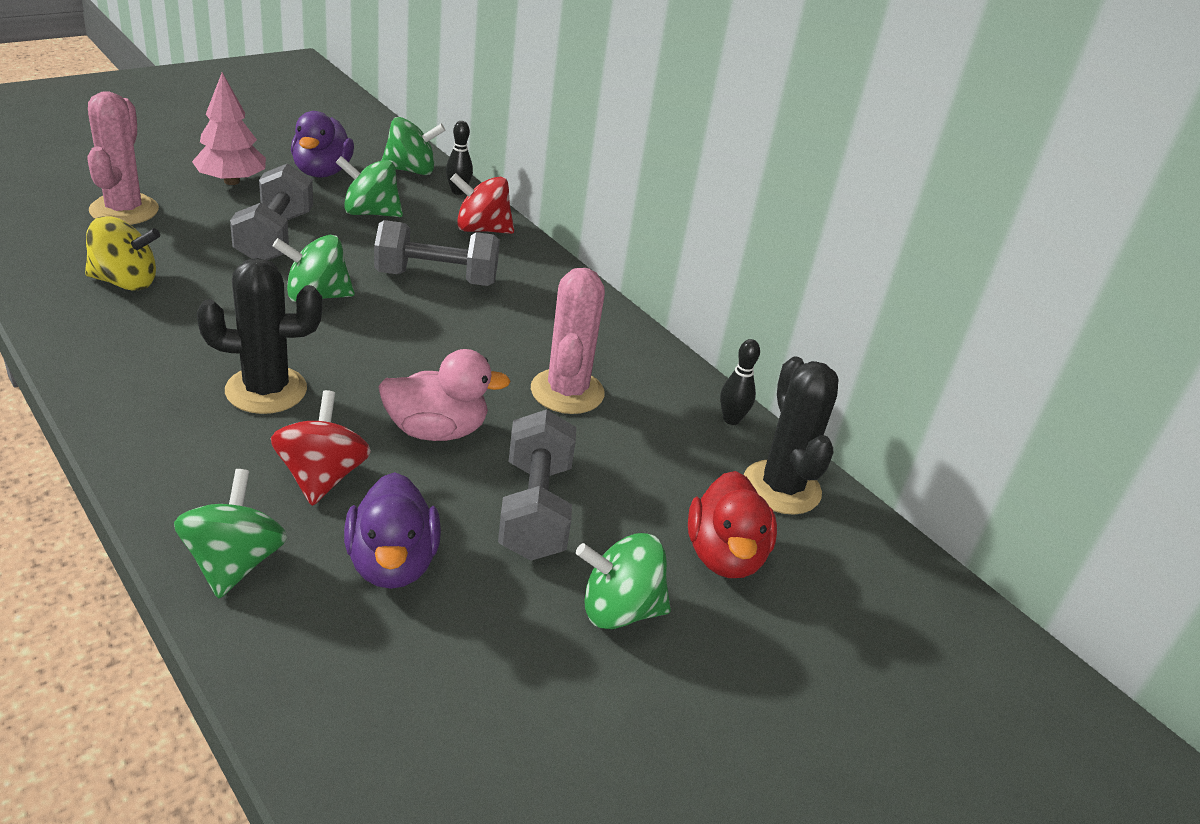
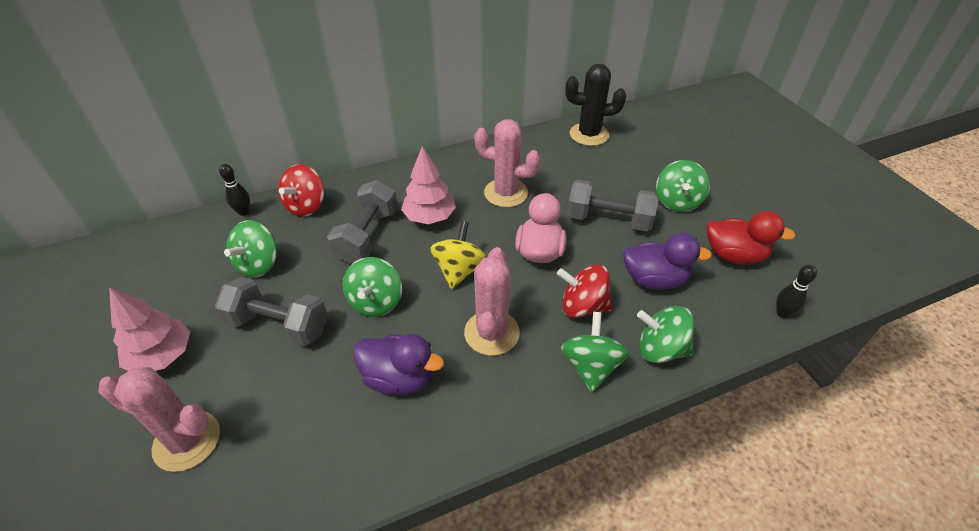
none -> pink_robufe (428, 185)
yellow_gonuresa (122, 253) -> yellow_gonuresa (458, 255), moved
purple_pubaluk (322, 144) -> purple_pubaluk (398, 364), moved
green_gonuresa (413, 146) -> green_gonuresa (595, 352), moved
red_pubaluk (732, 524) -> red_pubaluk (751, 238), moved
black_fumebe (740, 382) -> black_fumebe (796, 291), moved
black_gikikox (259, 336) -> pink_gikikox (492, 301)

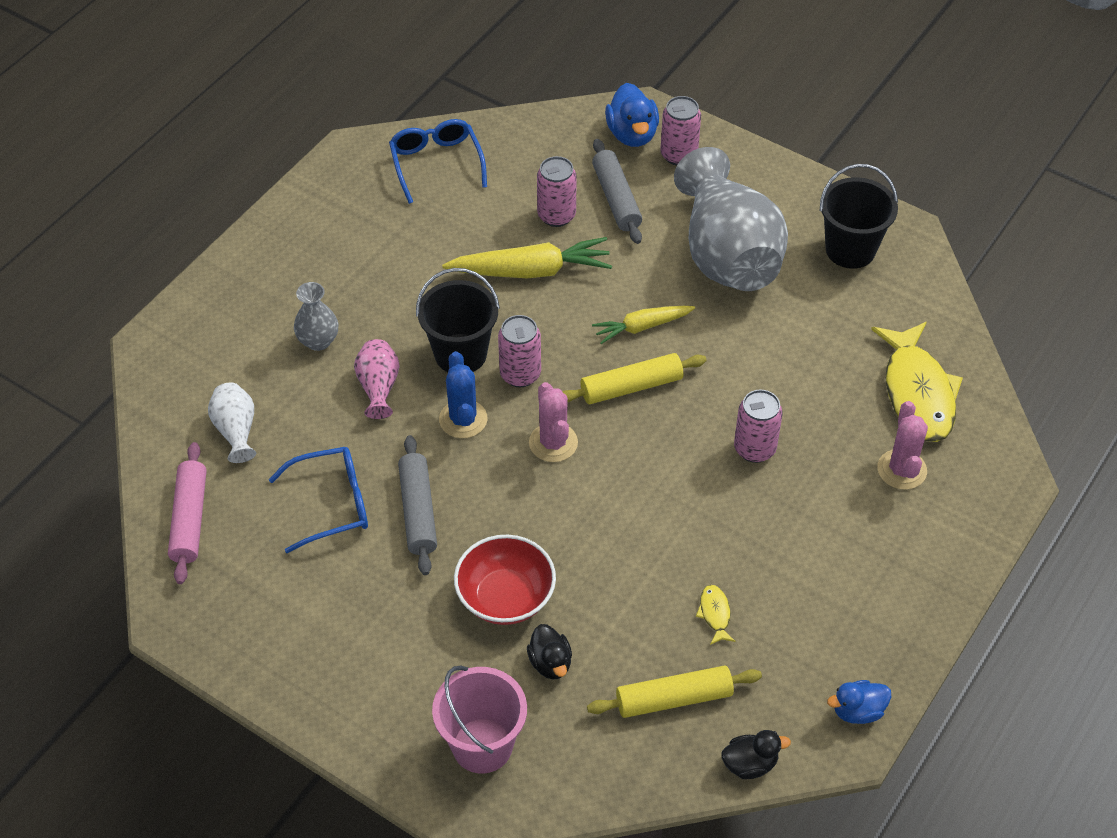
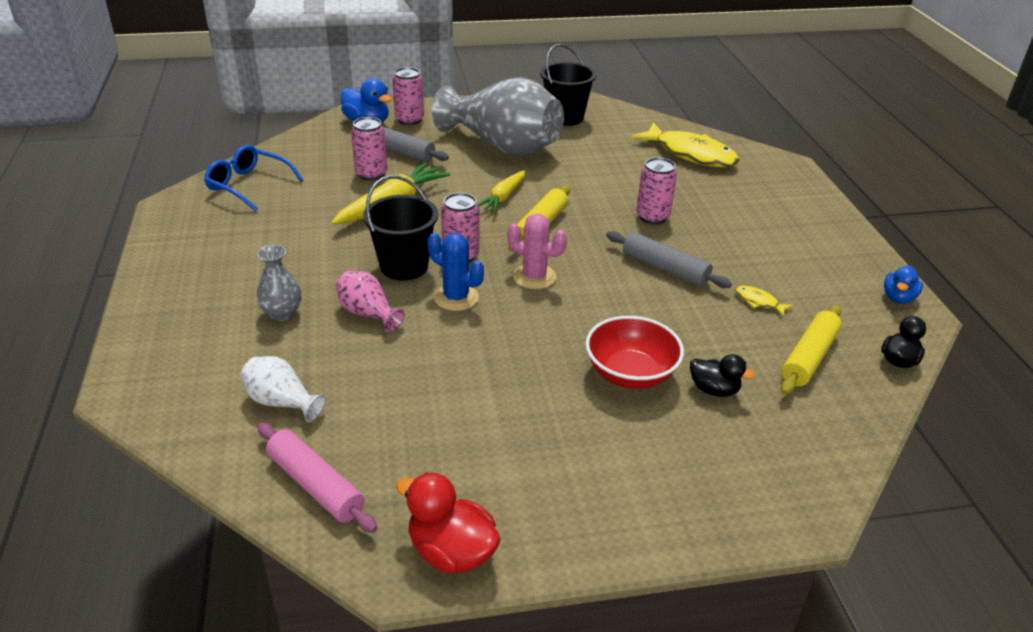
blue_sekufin (318, 500) -> none
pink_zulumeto (479, 720) -> none
pink_gikikox (902, 445) -> none
none -> red_pubaluk (448, 523)
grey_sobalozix (417, 505) -> grey_sobalozix (669, 259), moved

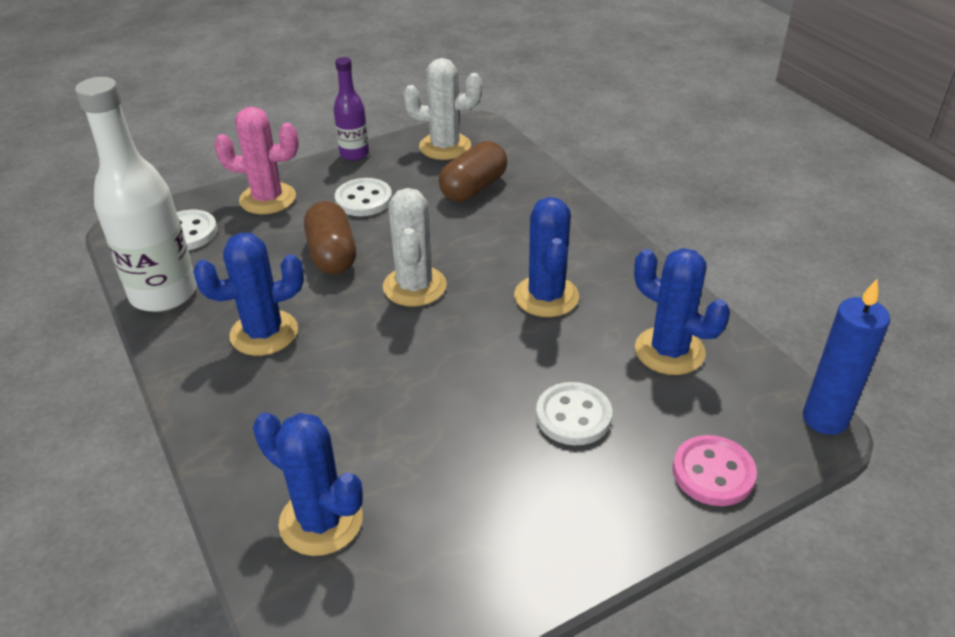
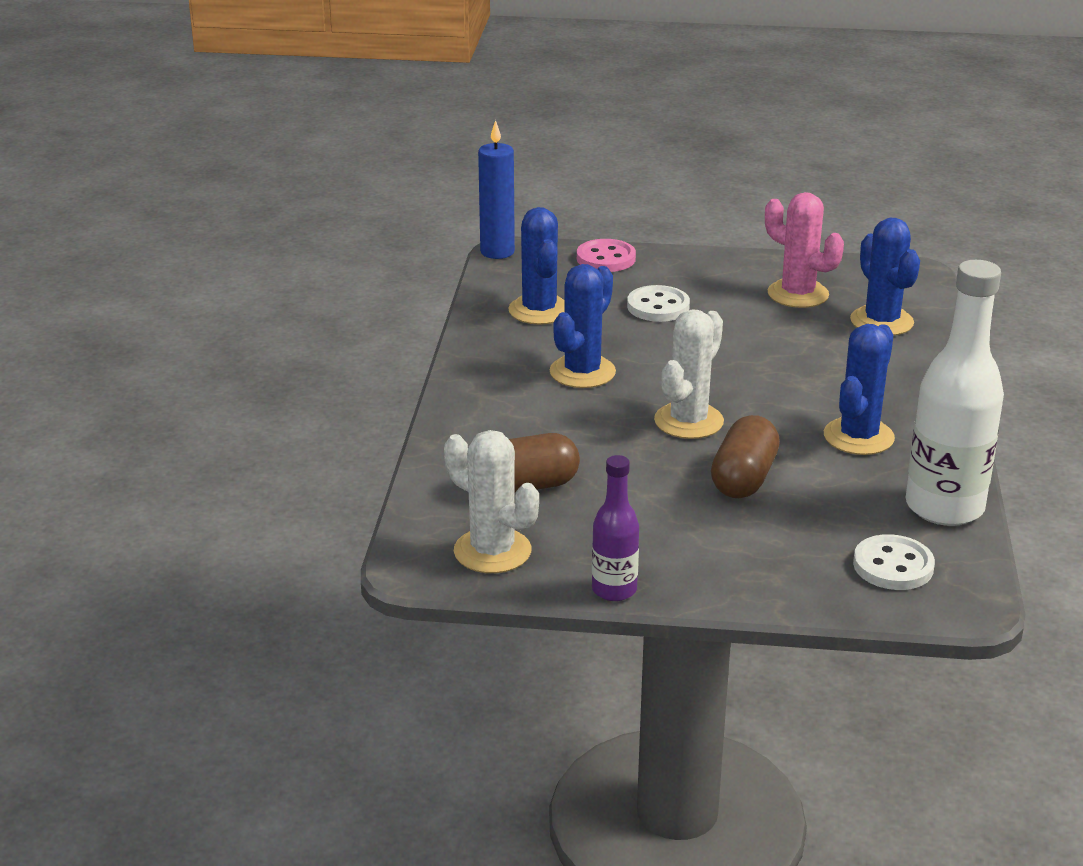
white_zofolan (363, 197) -> none
pink_gikikox (256, 160) -> pink_gikikox (804, 250), moved
blue_gikikox (248, 294) -> blue_gikikox (859, 389), 75 degrees counterclockwise

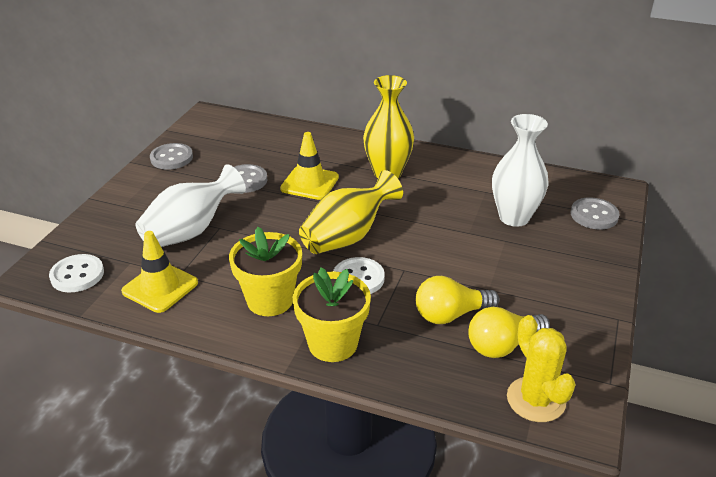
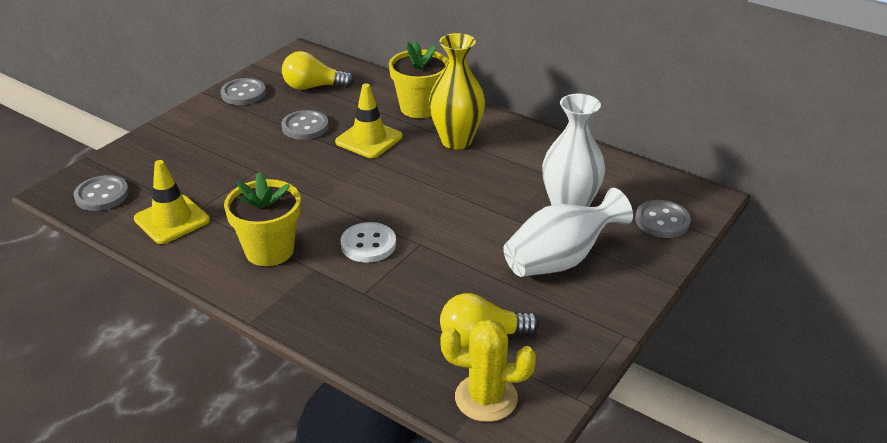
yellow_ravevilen (351, 212) -> none
white_ravevilen (190, 205) -> white_ravevilen (568, 232), moved
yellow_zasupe (332, 315) -> yellow_zasupe (419, 79), moved
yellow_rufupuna (458, 300) -> yellow_rufupuna (318, 70), moved
white_zofolan (76, 273) -> grey_zofolan (101, 193)
yellow_gikikox (541, 368) -> yellow_gikikox (488, 370), 75 degrees counterclockwise

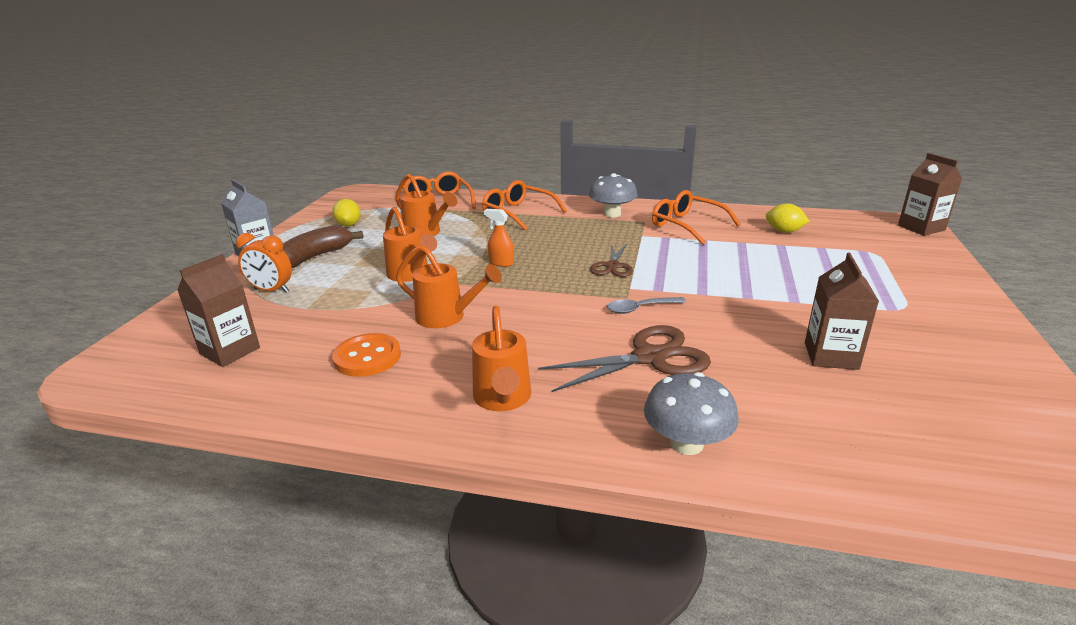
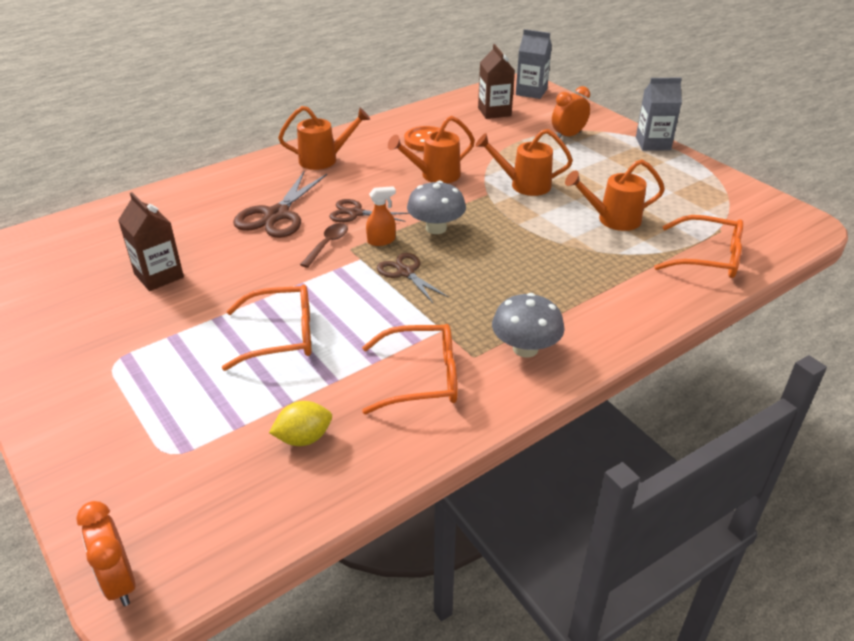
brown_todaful (323, 246) -> none
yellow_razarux (346, 212) -> none
none -> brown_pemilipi (369, 211)
none -> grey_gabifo (534, 64)
orange_sekufin (524, 205) -> orange_sekufin (266, 327), moved
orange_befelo (499, 238) -> orange_befelo (381, 216), moved
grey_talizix (691, 413) -> grey_talizix (436, 207), moved
brown_gabifo (930, 194) -> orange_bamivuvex (105, 553)
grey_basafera (646, 305) -> brown_basafera (324, 245)
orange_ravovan (501, 358) -> orange_ravovan (324, 138), 135 degrees clockwise

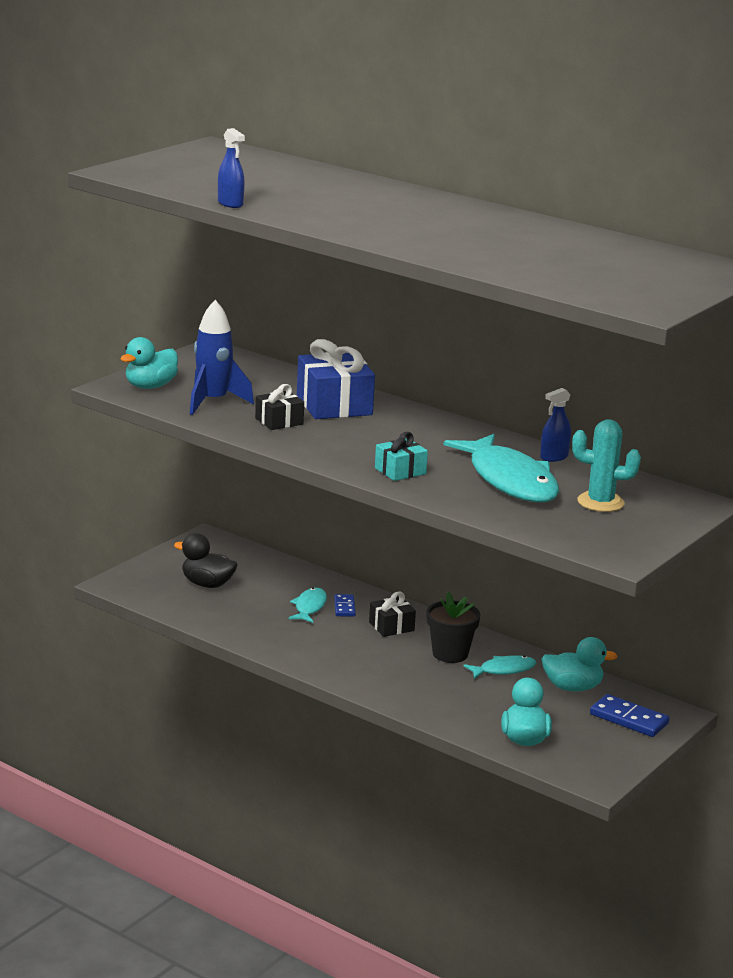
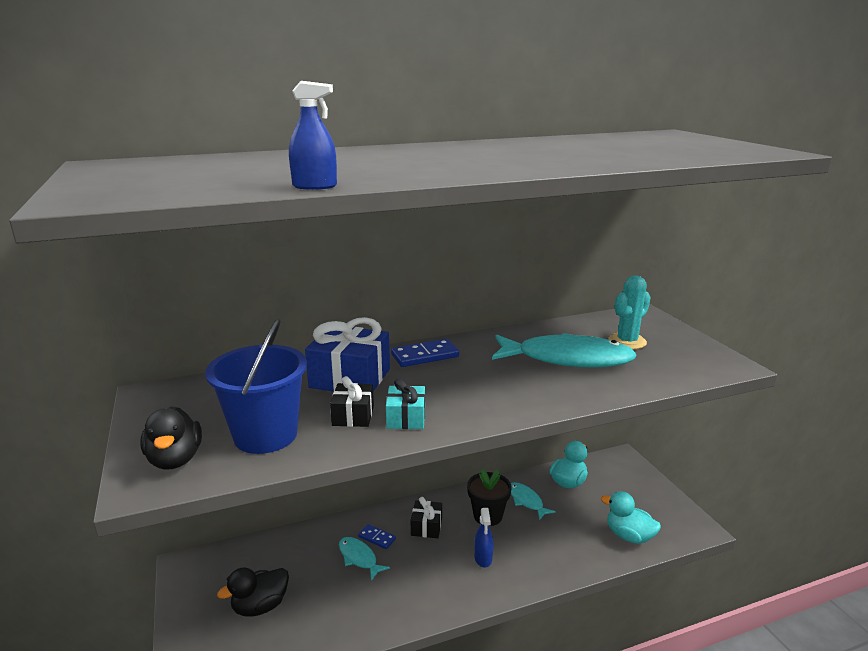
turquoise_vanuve (401, 456) -> turquoise_vanuve (405, 403), moved
blue_befelo (555, 425) -> blue_befelo (483, 537), moved
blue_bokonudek (629, 715) -> blue_bokonudek (425, 353), moved
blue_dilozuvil (222, 357) -> blue_zulumeto (256, 386)
turquoise_pubaluk (149, 363) -> black_pubaluk (171, 438)
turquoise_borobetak (499, 667) -> turquoise_borobetak (533, 501), 45 degrees counterclockwise

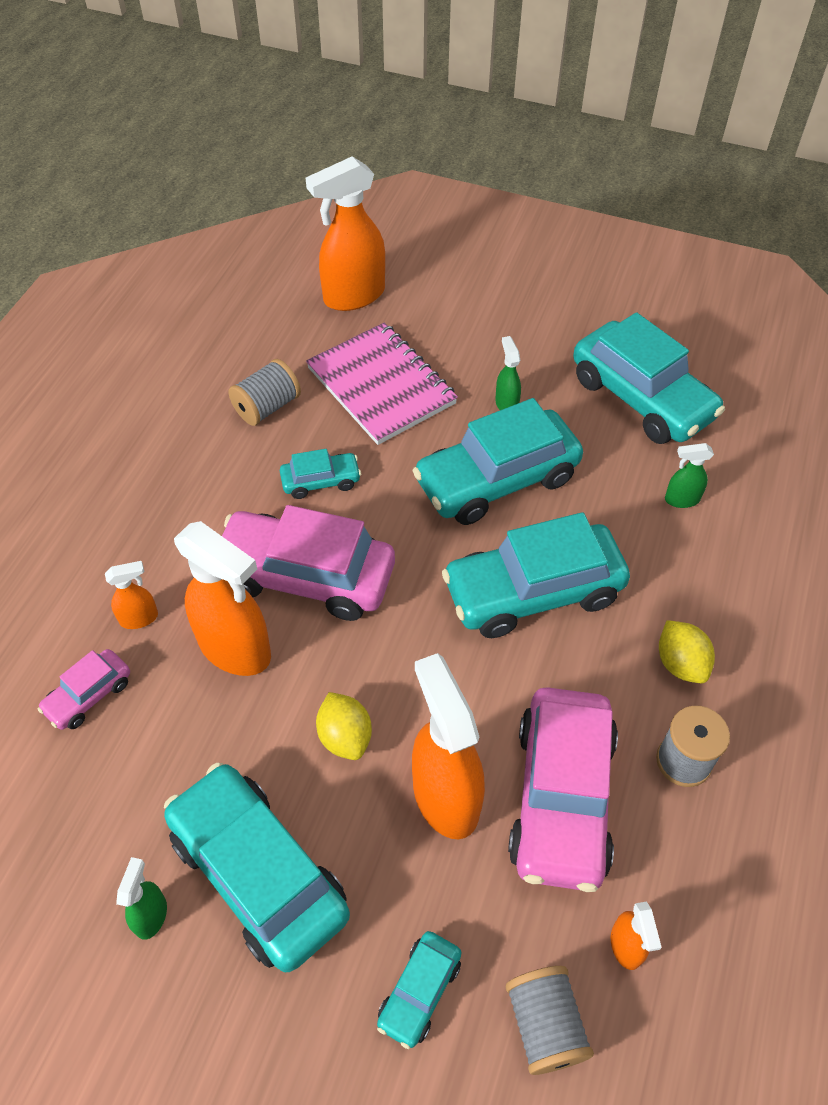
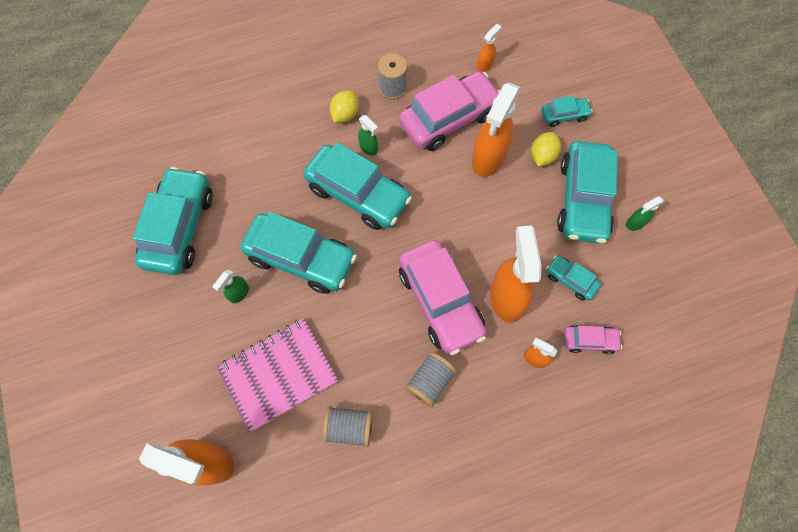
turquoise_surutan (320, 474) -> turquoise_surutan (573, 278), moved
yellow_razarux (344, 726) -> yellow_razarux (546, 149), moved
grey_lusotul (550, 1020) -> grey_lusotul (431, 380), moved
green_befelo (689, 475) -> green_befelo (368, 135), moved
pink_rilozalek (382, 384) -> pink_rilozalek (278, 375), 45 degrees clockwise

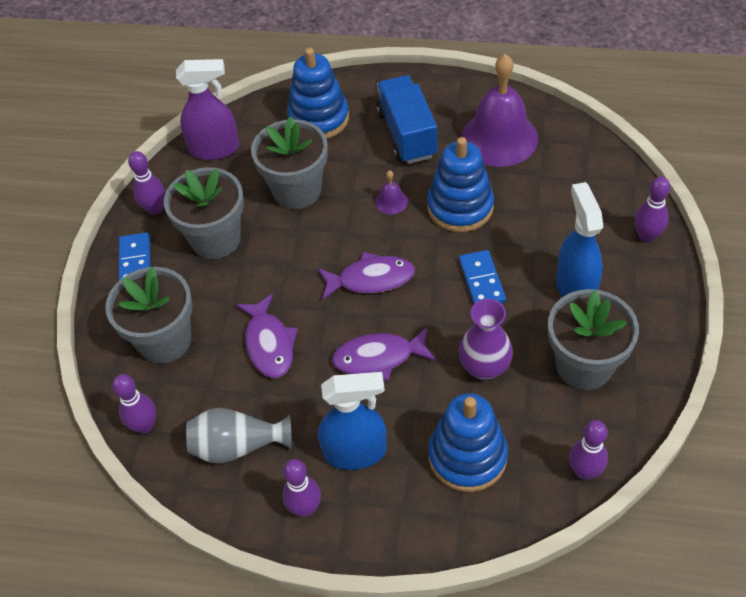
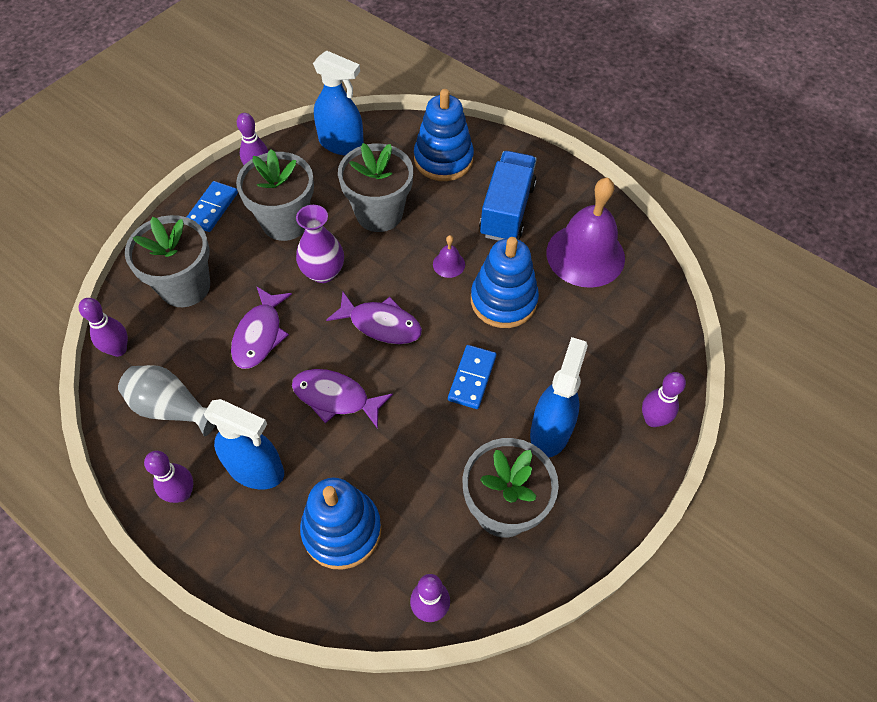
purple_ravevilen (486, 339) -> purple_ravevilen (320, 244), moved
purple_befelo (208, 109) -> blue_befelo (338, 103)

